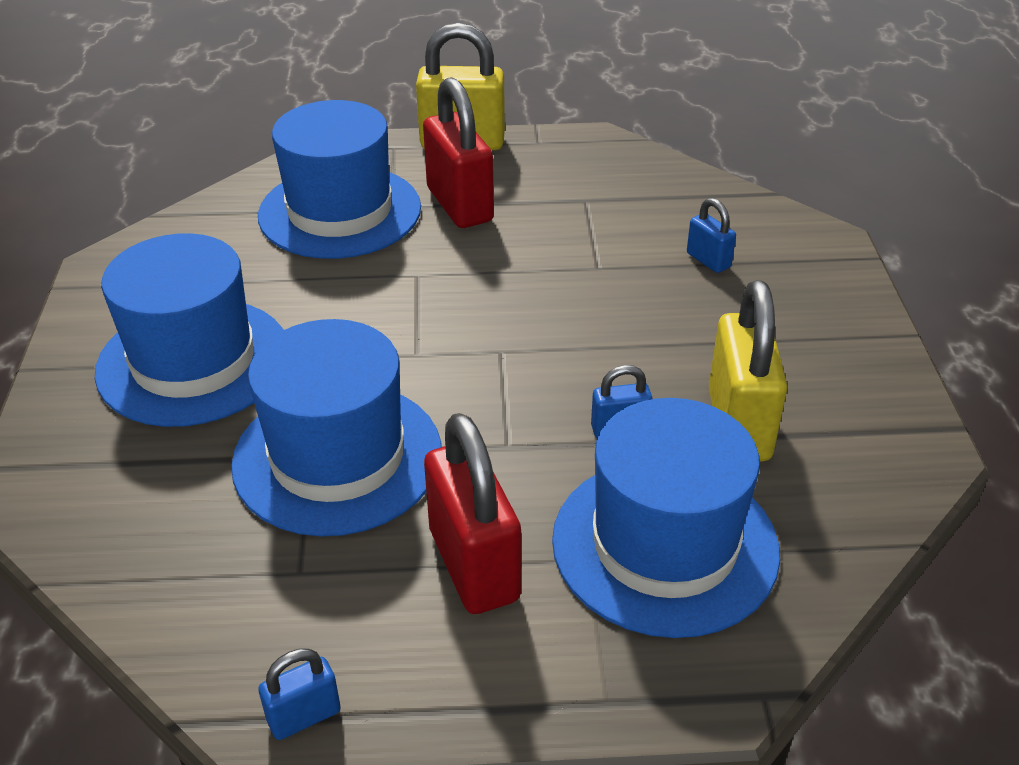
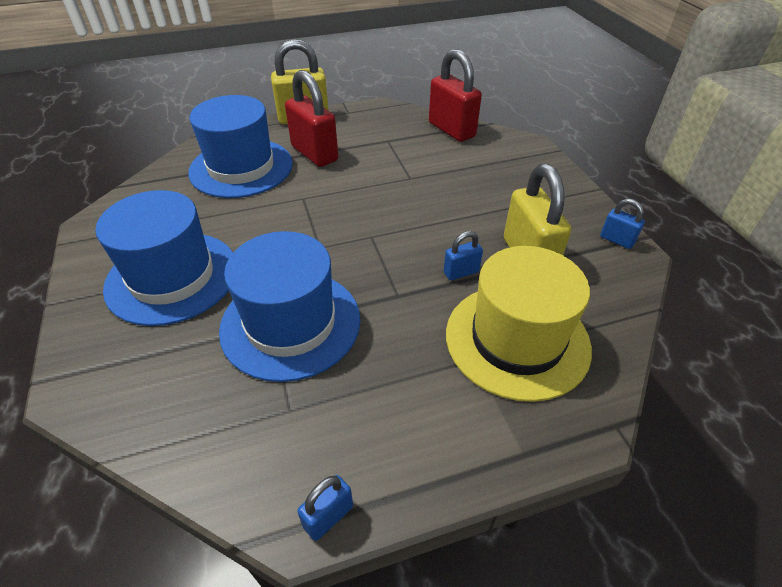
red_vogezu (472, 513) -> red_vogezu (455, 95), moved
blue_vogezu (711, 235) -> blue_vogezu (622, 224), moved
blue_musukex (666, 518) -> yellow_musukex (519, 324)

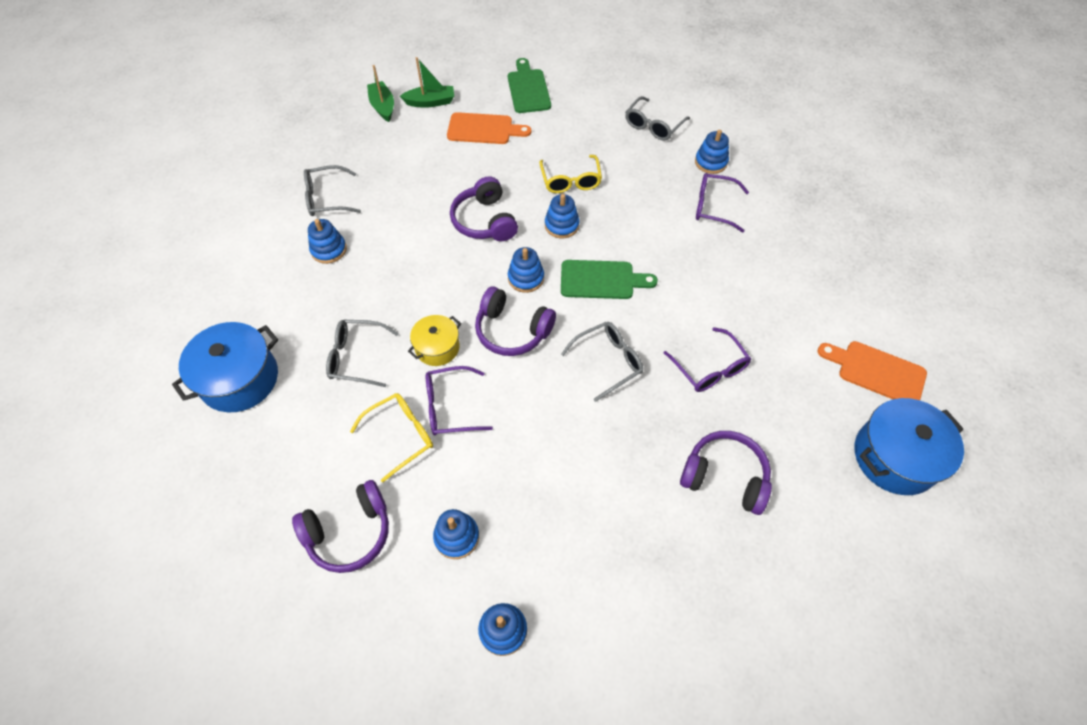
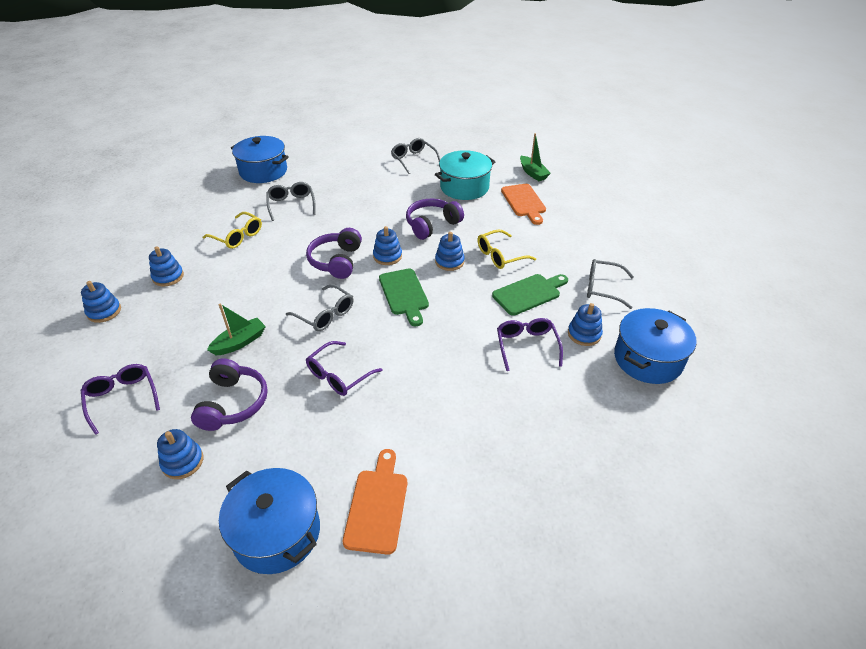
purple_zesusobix (340, 526) -> none
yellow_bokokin (434, 340) -> none
none -> turquoise_bokokin (465, 175)
none -> blue_bokokin (655, 346)
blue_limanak (327, 241) -> blue_limanak (180, 454), moved
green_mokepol (380, 93) -> green_mokepol (236, 329), moved
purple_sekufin (459, 400) -> purple_sekufin (120, 399), moved
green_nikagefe (529, 85) -> green_nikagefe (530, 295), moved

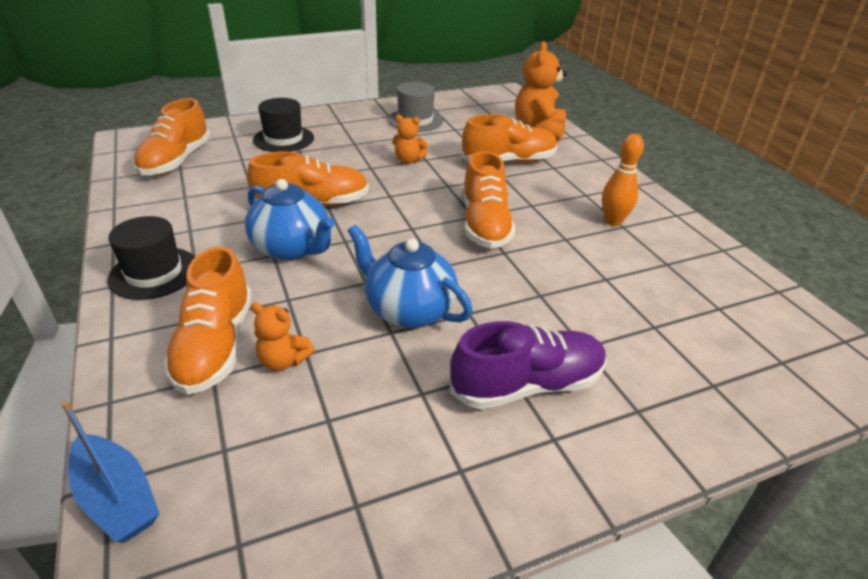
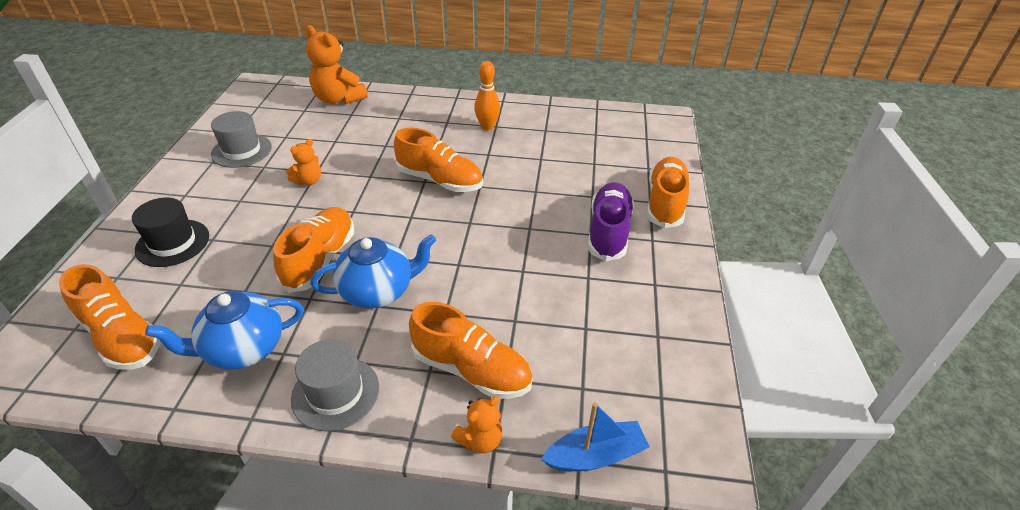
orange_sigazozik (282, 337) -> orange_sigazozik (477, 424), moved
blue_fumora (410, 276) -> blue_fumora (224, 330), moved
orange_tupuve (509, 138) -> orange_tupuve (668, 192), moved
black_musukex (151, 258) -> grey_musukex (335, 385)

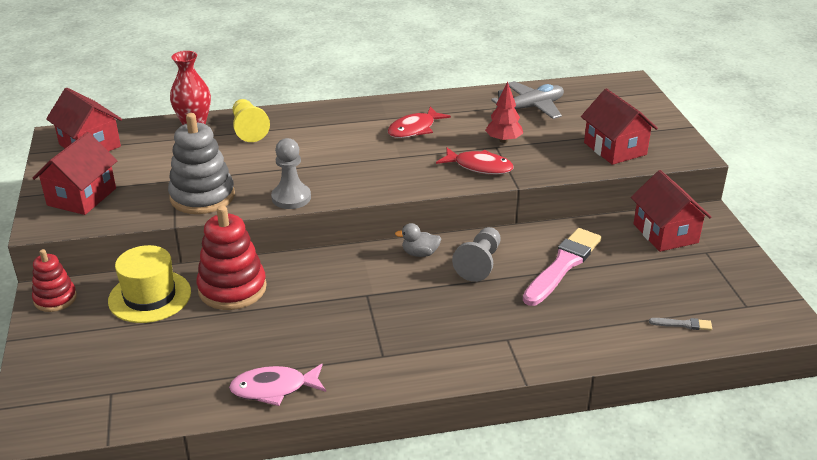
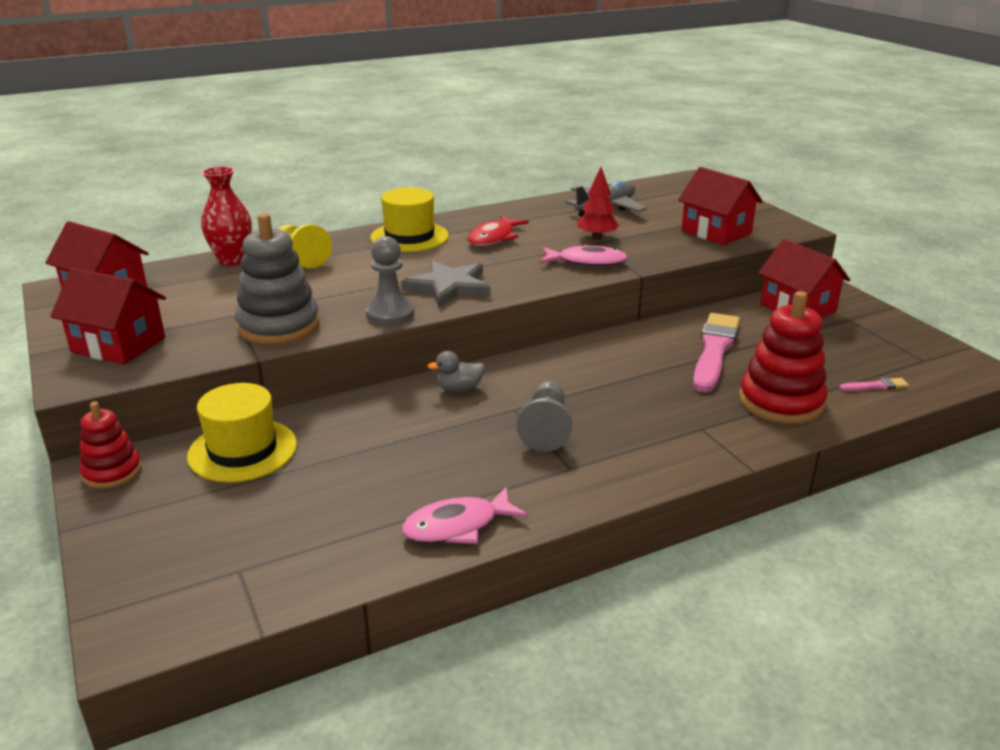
none -> yellow_musukex (409, 220)
none -> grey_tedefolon (446, 284)
red_limanak (231, 257) -> red_limanak (783, 357), moved
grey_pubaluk (418, 240) -> grey_pubaluk (456, 371), moved
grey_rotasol (476, 254) -> grey_rotasol (544, 416), moved
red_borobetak (475, 161) -> pink_borobetak (584, 256)
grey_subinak (680, 324) -> pink_subinak (874, 384)
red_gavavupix (75, 173) -> red_gavavupix (108, 316), 75 degrees counterclockwise

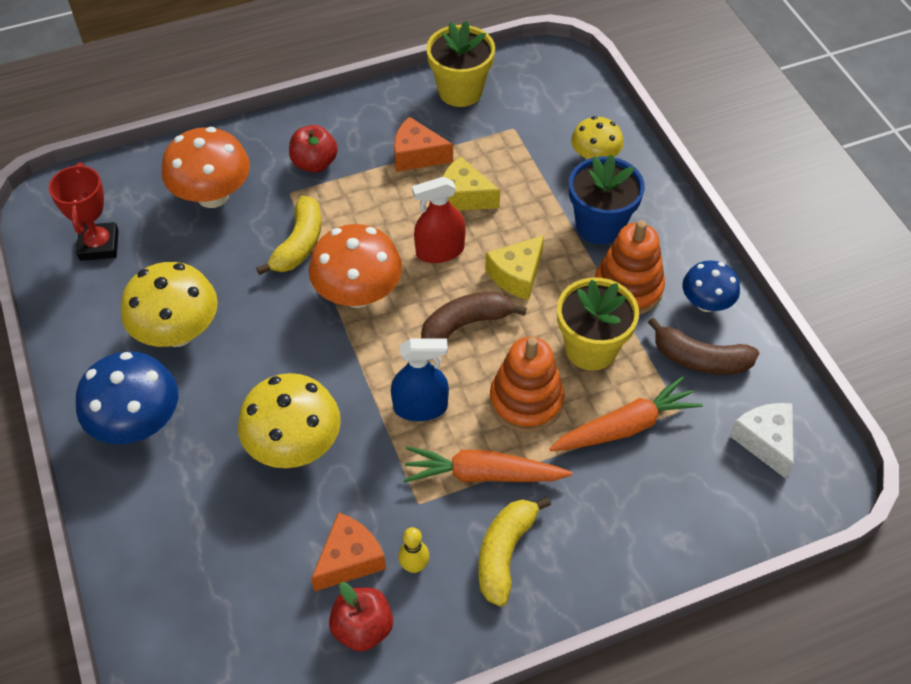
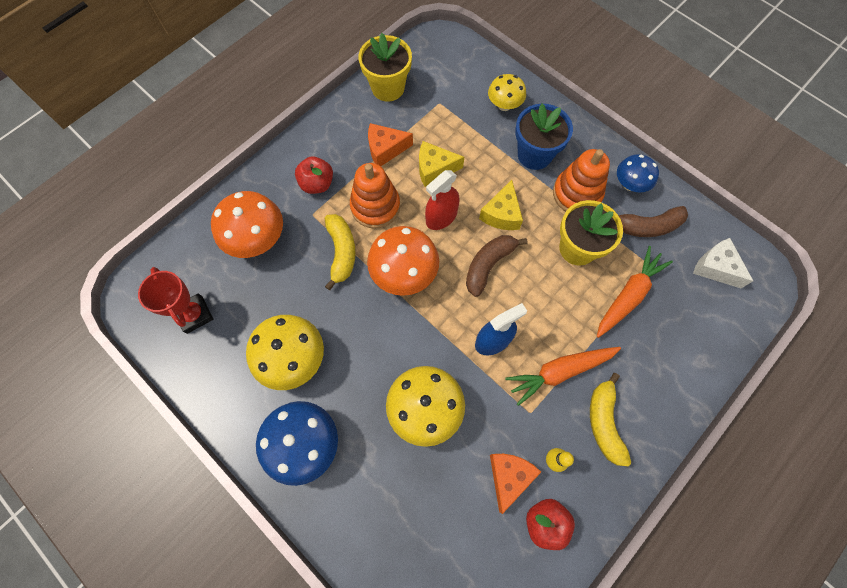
orange_limanak (527, 384) -> orange_limanak (375, 196), moved

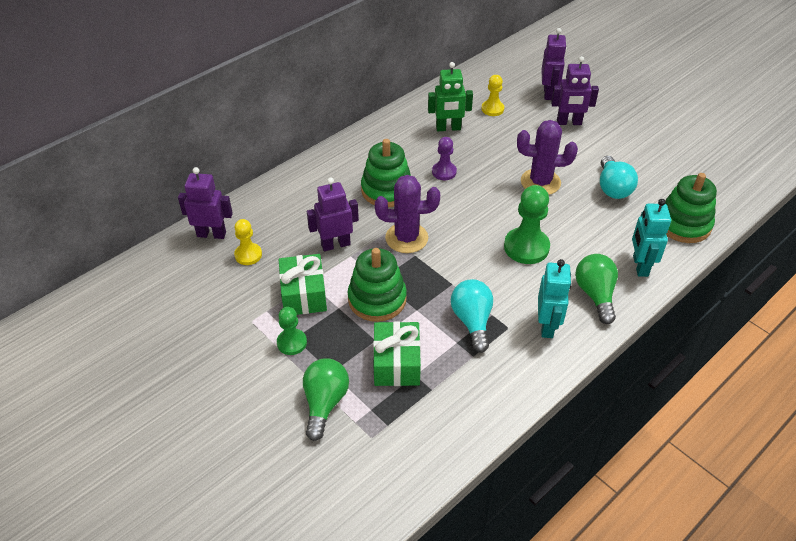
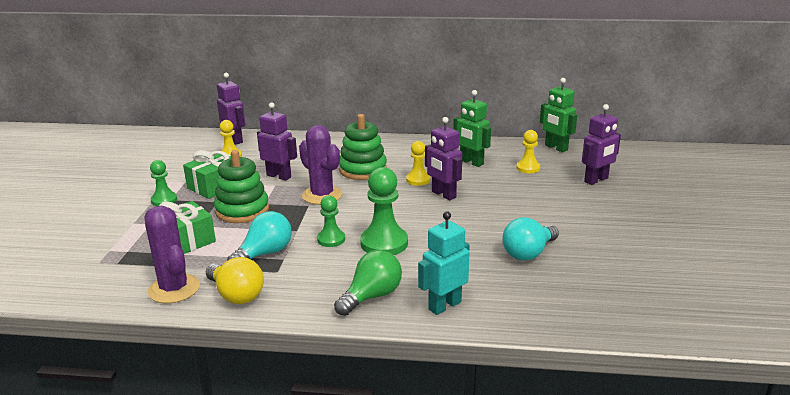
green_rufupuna (326, 399) -> none
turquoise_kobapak (555, 298) -> none
green_limanak (691, 208) -> none
none -> yellow_rufupuna (235, 280)
none -> green_rotasol (331, 221)
none -> green_kobapak (558, 115)
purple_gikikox (547, 157) -> purple_gikikox (172, 254), moved
purple_kobapak (575, 90) -> purple_kobapak (443, 158), moved
purple_rotasol (444, 158) -> yellow_rotasol (418, 163)

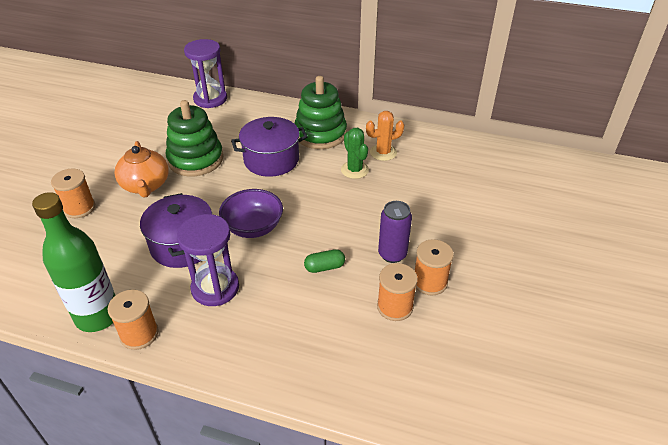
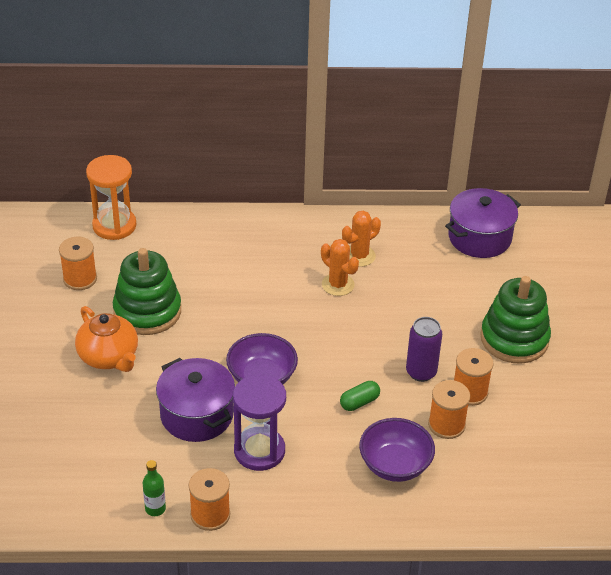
none -> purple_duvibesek (397, 450)
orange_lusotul (73, 193) -> orange_lusotul (78, 263), moved
purple_bokokin (269, 147) -> purple_bokokin (483, 223), moved
green_limanak (320, 112) -> green_limanak (515, 320), moved
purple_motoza (205, 73) -> orange_motoza (111, 197)
green_gikikox (355, 153) -> orange_gikikox (340, 267)
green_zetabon (74, 262) -> green_zetabon (154, 488), x0.43

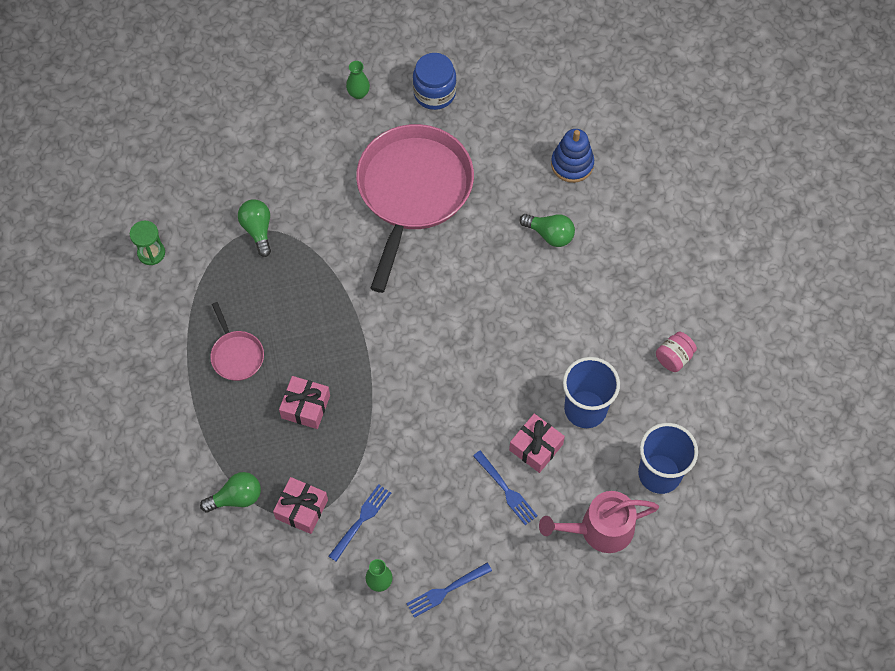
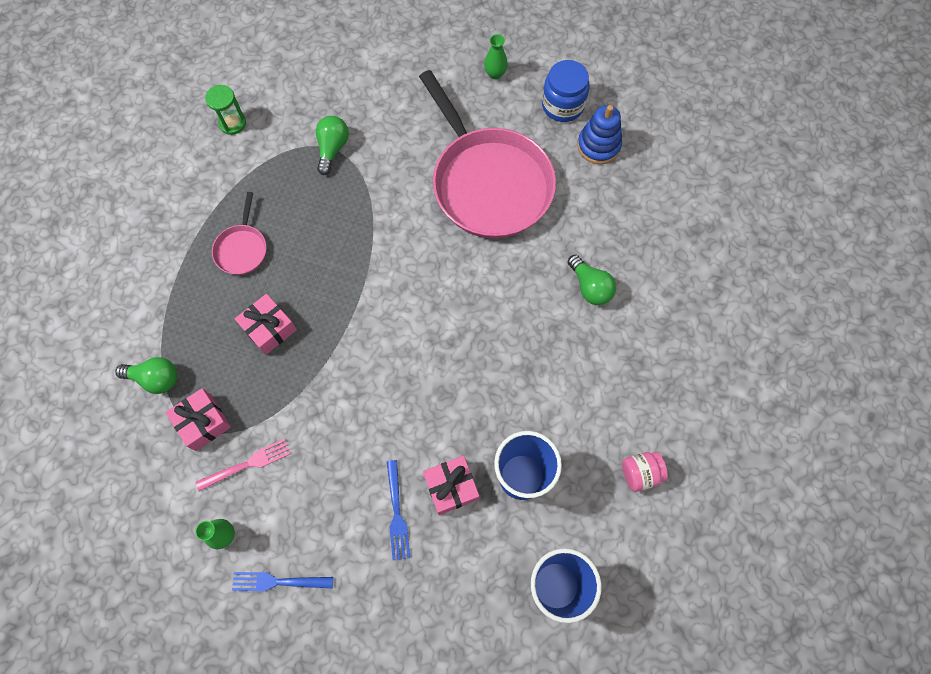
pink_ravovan (599, 522) -> none
blue_limanak (572, 156) -> blue_limanak (599, 134), moved
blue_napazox (360, 522) -> pink_napazox (243, 465)
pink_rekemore (415, 208) -> pink_rekemore (487, 154), 105 degrees clockwise

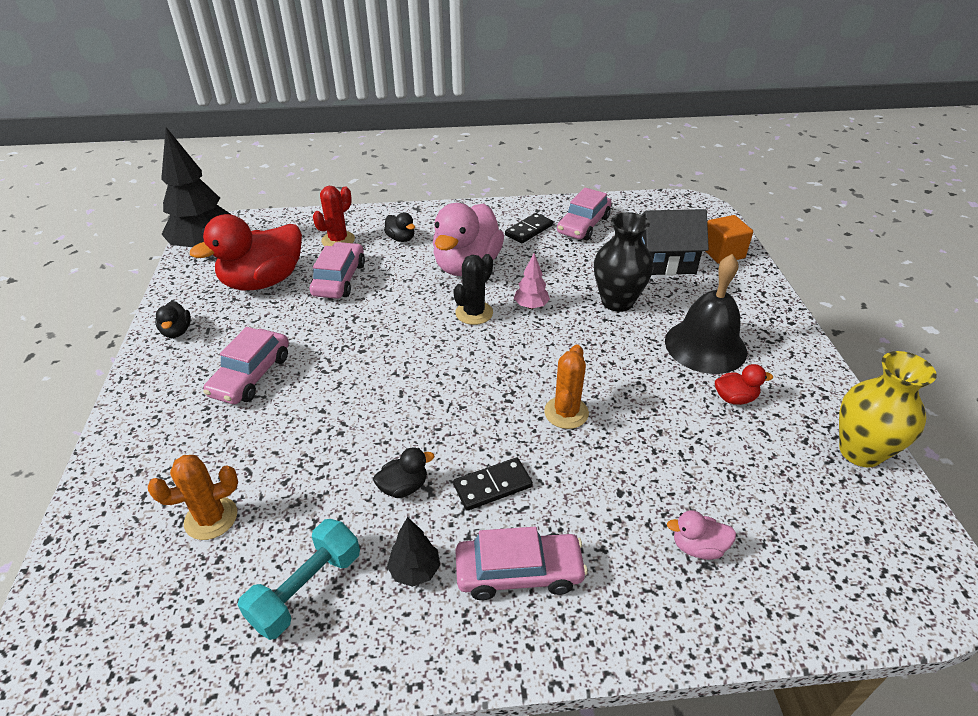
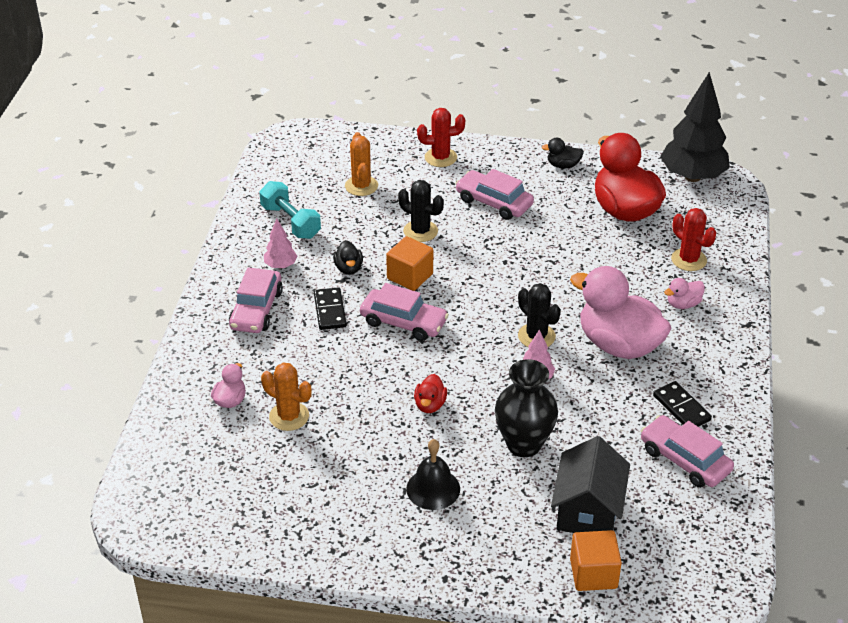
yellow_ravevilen (888, 409) -> none
none -> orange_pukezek (409, 263)
none -> black_gikikox (421, 211)
none -> red_gikikox (441, 137)
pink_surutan (337, 270) -> pink_surutan (404, 312), moved
orange_gikikox (566, 386) -> orange_gikikox (286, 397), moved
red_pubaluk (744, 384) -> red_pubaluk (430, 393), moved
black_pubaluk (399, 227) -> pink_pubaluk (684, 293)
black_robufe (413, 552) -> pink_robufe (280, 244)
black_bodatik (706, 314) -> black_bodatik (433, 474), x0.64

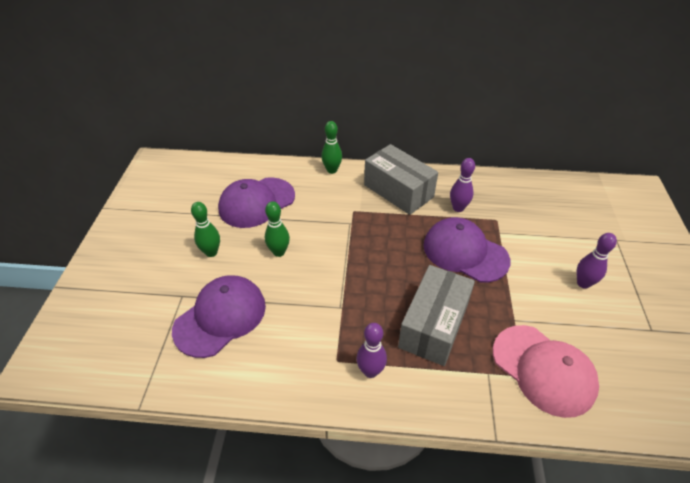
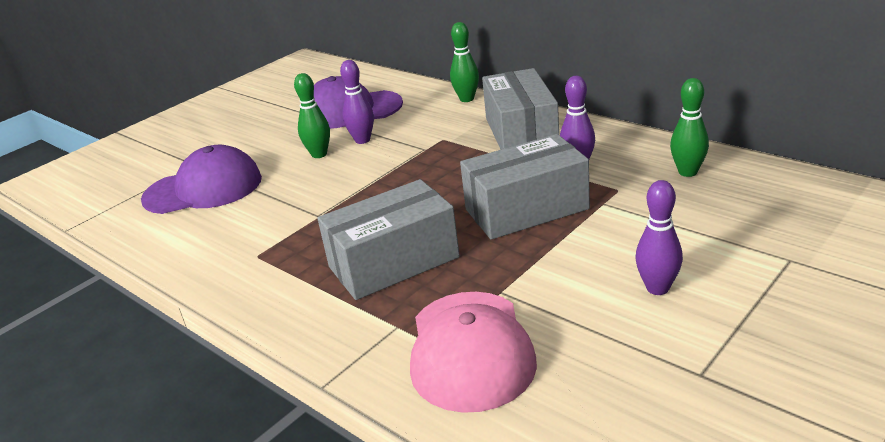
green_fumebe (205, 229) -> green_fumebe (689, 127), moved
purple_fumebe (371, 350) -> purple_fumebe (357, 102), moved
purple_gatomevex (466, 250) -> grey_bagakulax (525, 187)

